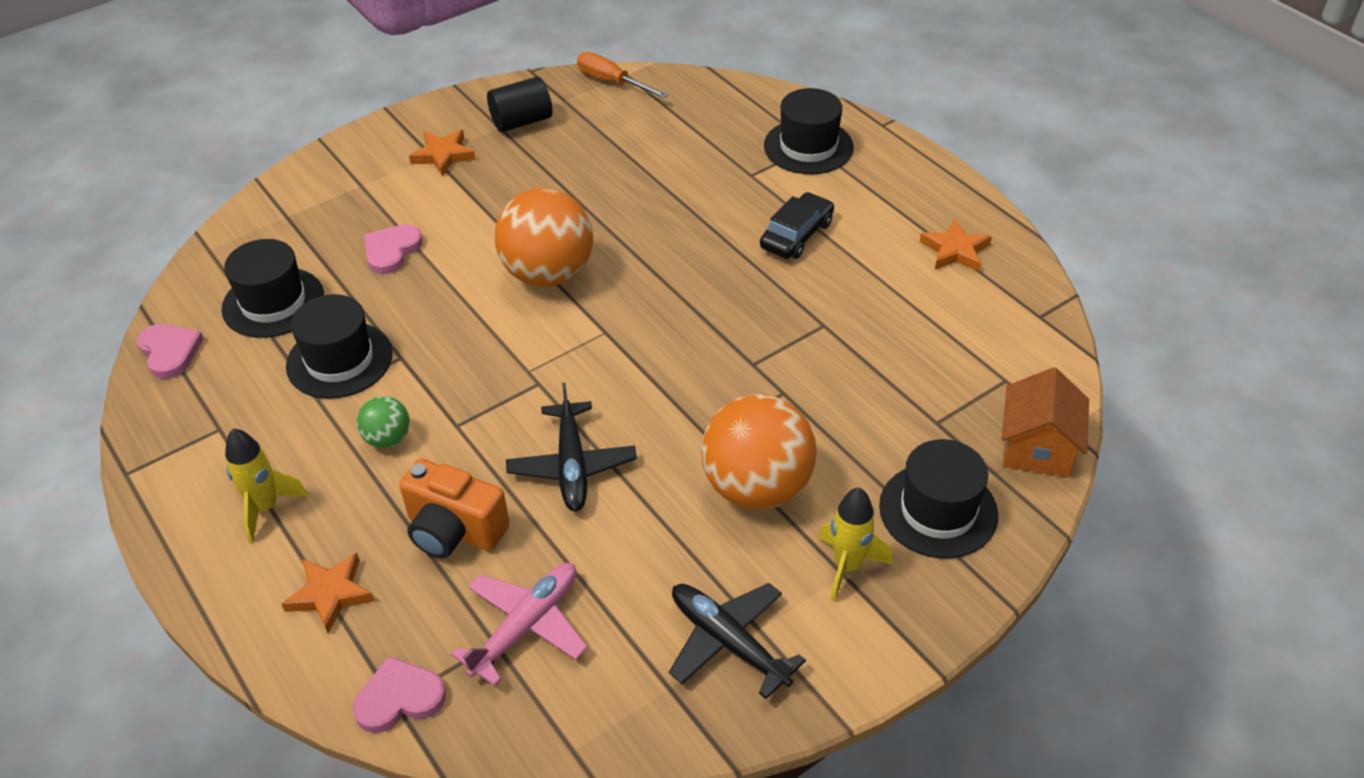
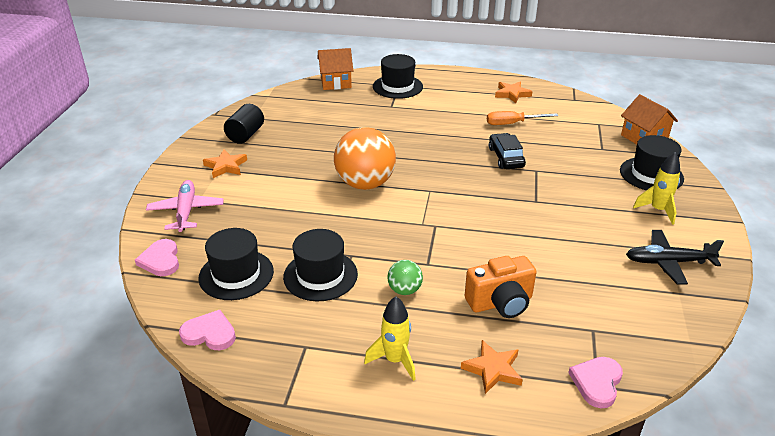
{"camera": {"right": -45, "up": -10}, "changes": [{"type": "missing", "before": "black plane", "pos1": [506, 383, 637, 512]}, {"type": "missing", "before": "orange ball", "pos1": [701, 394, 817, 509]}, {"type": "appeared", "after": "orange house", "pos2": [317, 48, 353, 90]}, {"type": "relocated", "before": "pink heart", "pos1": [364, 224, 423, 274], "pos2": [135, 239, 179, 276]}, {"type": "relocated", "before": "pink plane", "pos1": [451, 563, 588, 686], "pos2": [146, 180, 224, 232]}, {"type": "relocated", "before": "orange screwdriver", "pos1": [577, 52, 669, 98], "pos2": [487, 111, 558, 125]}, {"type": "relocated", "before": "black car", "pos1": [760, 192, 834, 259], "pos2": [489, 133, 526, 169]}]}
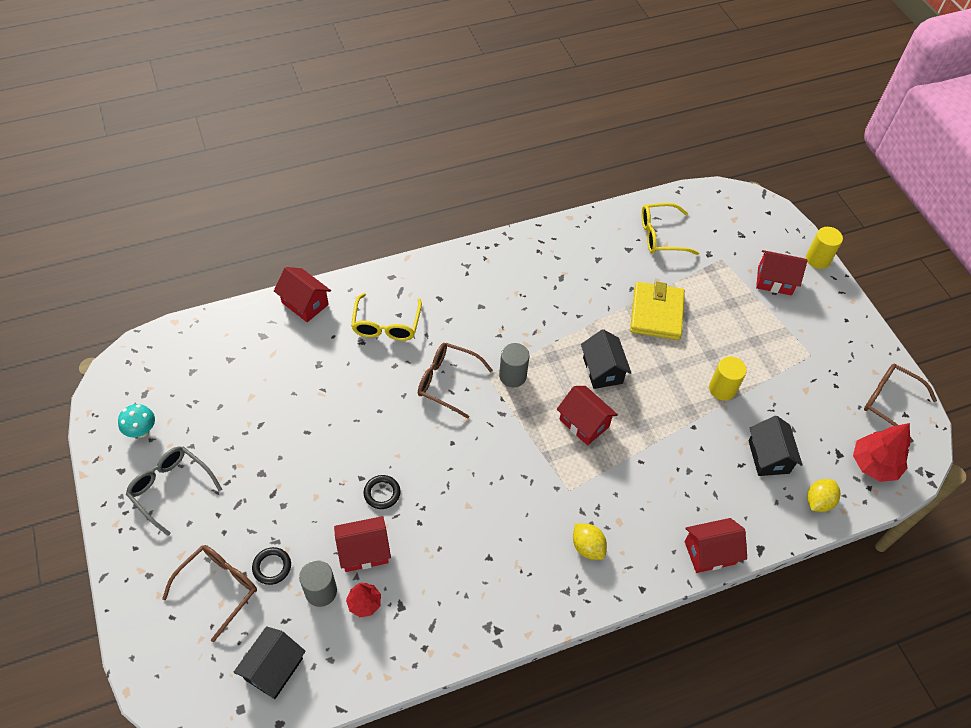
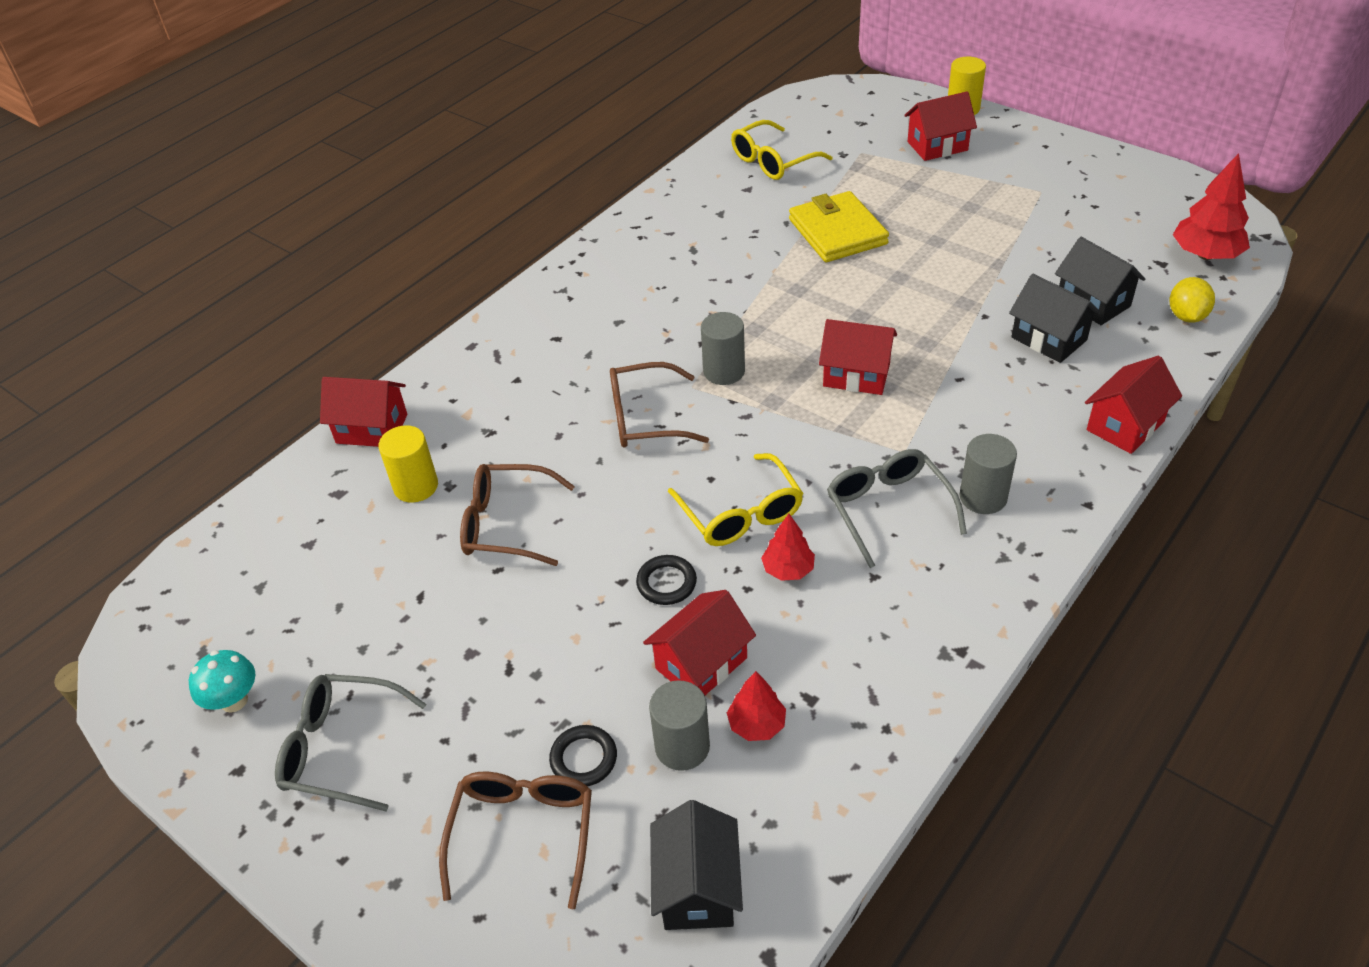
{"camera": {"right": -25, "up": -10}, "changes": [{"type": "appeared", "after": "red tree", "pos2": [761, 514, 815, 581]}, {"type": "appeared", "after": "grey glasses", "pos2": [827, 449, 967, 568]}, {"type": "relocated", "before": "yellow glasses", "pos1": [351, 293, 422, 341], "pos2": [668, 453, 803, 546]}, {"type": "relocated", "before": "black house", "pos1": [581, 329, 632, 389], "pos2": [1009, 274, 1101, 363]}, {"type": "relocated", "before": "yellow cylinder", "pos1": [709, 356, 747, 401], "pos2": [378, 426, 438, 503]}, {"type": "relocated", "before": "brown glasses", "pos1": [864, 364, 937, 443], "pos2": [460, 464, 575, 566]}, {"type": "exchanged", "before": "yellow lemon", "after": "grey cylinder", "pos1": [573, 523, 607, 560], "pos2": [960, 434, 1017, 514]}]}
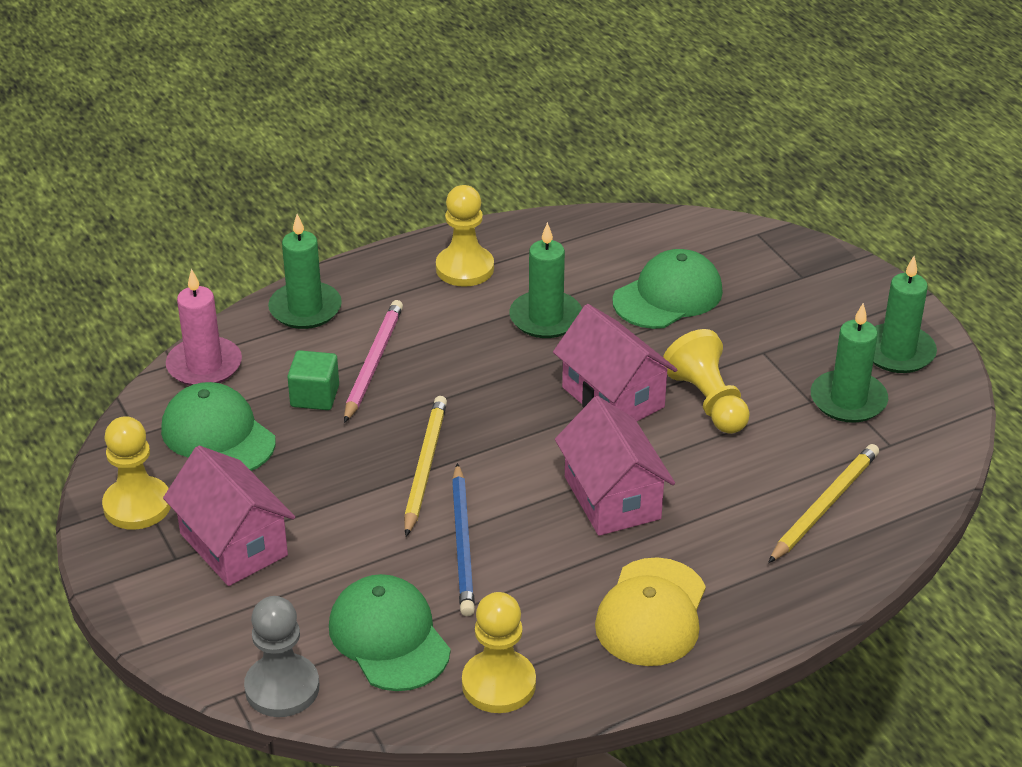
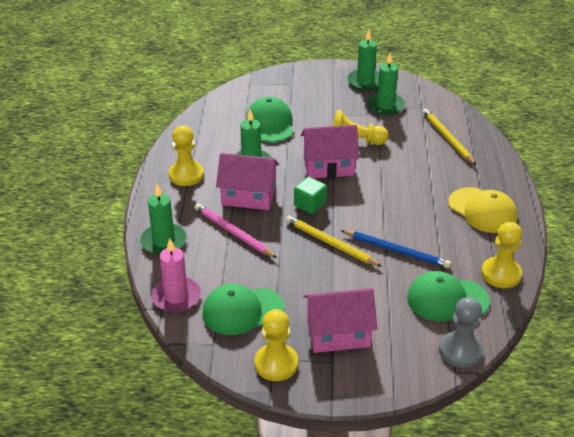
{"camera": {"right": -60, "up": 0}, "changes": [{"type": "relocated", "before": "green cube", "pos1": [287, 350, 339, 410], "pos2": [294, 177, 327, 214]}, {"type": "relocated", "before": "pink house", "pos1": [555, 396, 675, 536], "pos2": [216, 153, 279, 210]}]}
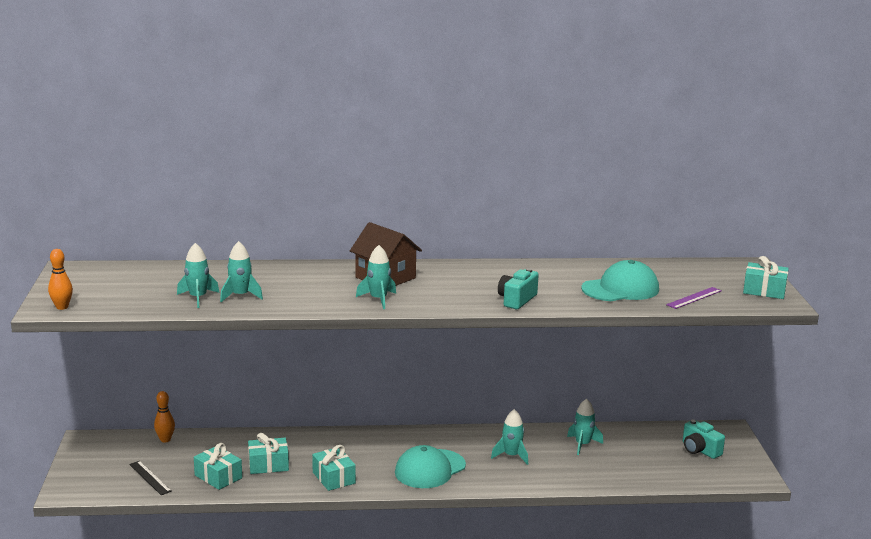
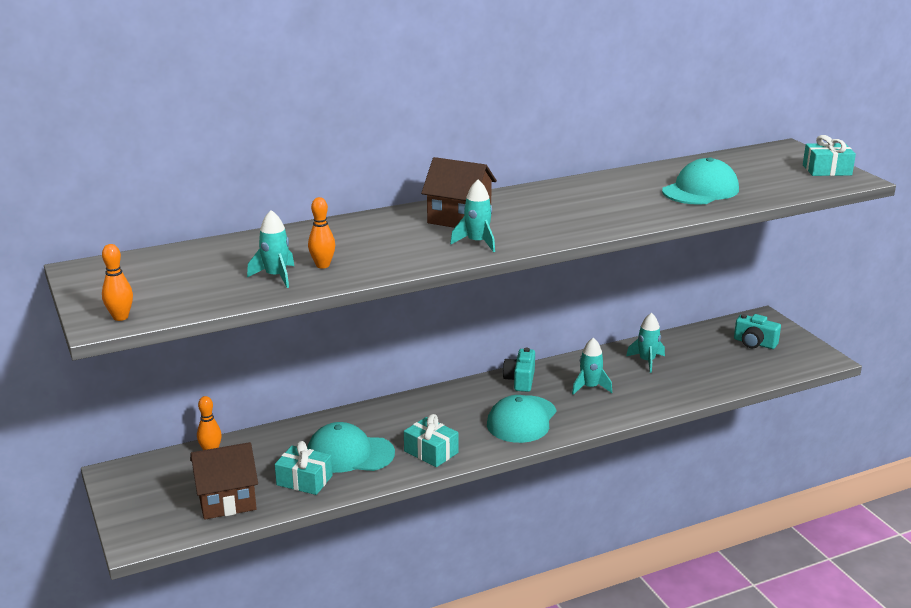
{"camera": {"right": -20, "up": 5}, "changes": [{"type": "missing", "before": "purple ruler", "pos1": [666, 287, 722, 309]}, {"type": "relocated", "before": "turquoise camera", "pos1": [498, 268, 539, 309], "pos2": [503, 348, 535, 392]}, {"type": "exchanged", "before": "black ruler", "after": "brown house", "pos1": [129, 461, 172, 495], "pos2": [190, 442, 258, 520]}, {"type": "exchanged", "before": "turquoise rocket", "after": "orange bowling pin", "pos1": [220, 241, 263, 302], "pos2": [308, 197, 335, 268]}, {"type": "exchanged", "before": "turquoise gift", "after": "turquoise cap", "pos1": [248, 433, 289, 474], "pos2": [307, 422, 395, 473]}]}
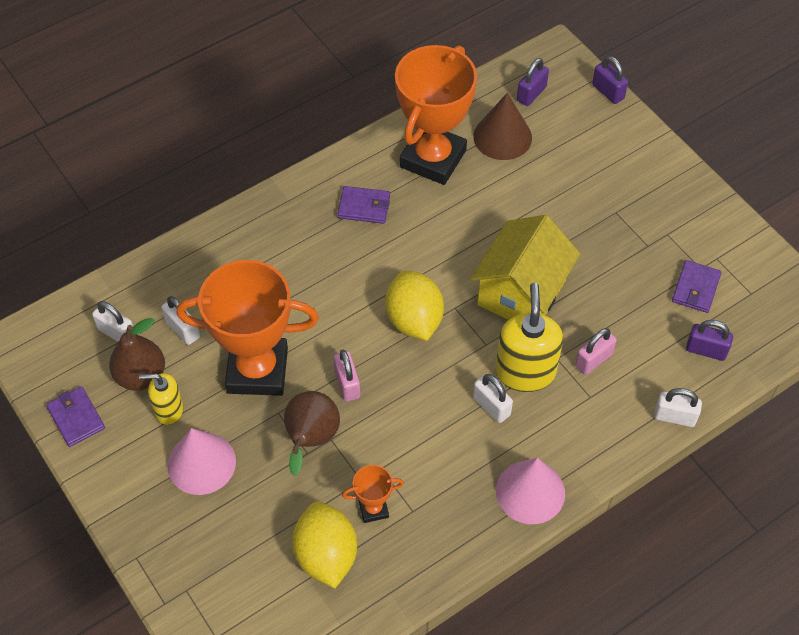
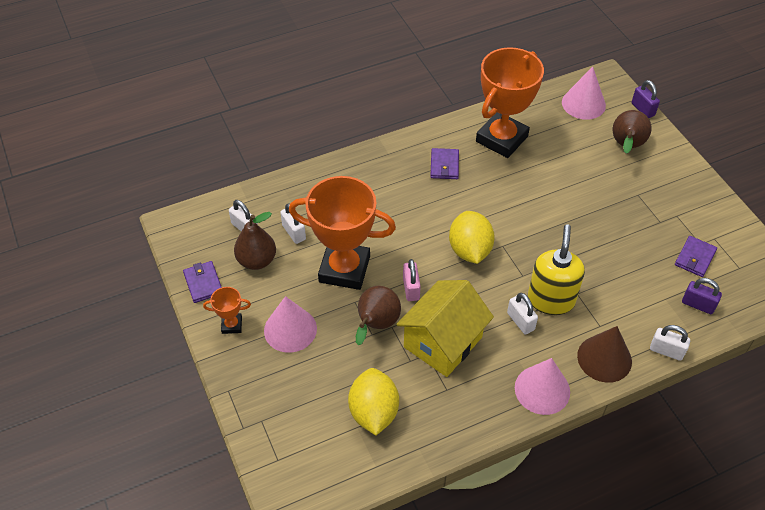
{"camera": {"right": 10, "up": -5}, "changes": [{"type": "missing", "before": "yellow soap dispenser", "pos1": [139, 373, 184, 425]}, {"type": "missing", "before": "pink padlock", "pos1": [575, 328, 617, 375]}, {"type": "appeared", "after": "brown pear", "pos2": [613, 110, 652, 154]}, {"type": "relocated", "before": "orange trophy", "pos1": [342, 465, 404, 523], "pos2": [203, 287, 251, 334]}, {"type": "relocated", "before": "yellow house", "pos1": [470, 215, 580, 320], "pos2": [396, 280, 494, 377]}, {"type": "relocated", "before": "brown cone", "pos1": [473, 93, 532, 160], "pos2": [577, 326, 632, 383]}, {"type": "exchanged", "before": "purple padlock", "after": "pink cone", "pos1": [517, 58, 549, 106], "pos2": [562, 67, 606, 120]}, {"type": "spun", "before": "purple wallet", "pos1": [338, 186, 390, 224], "pos2": [430, 148, 459, 179], "turn": 75}]}
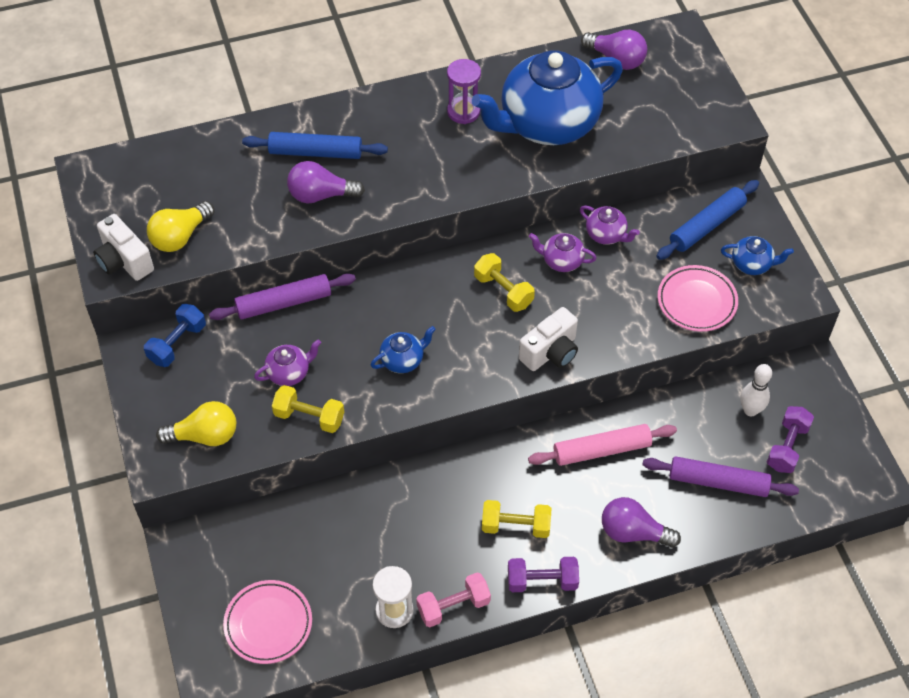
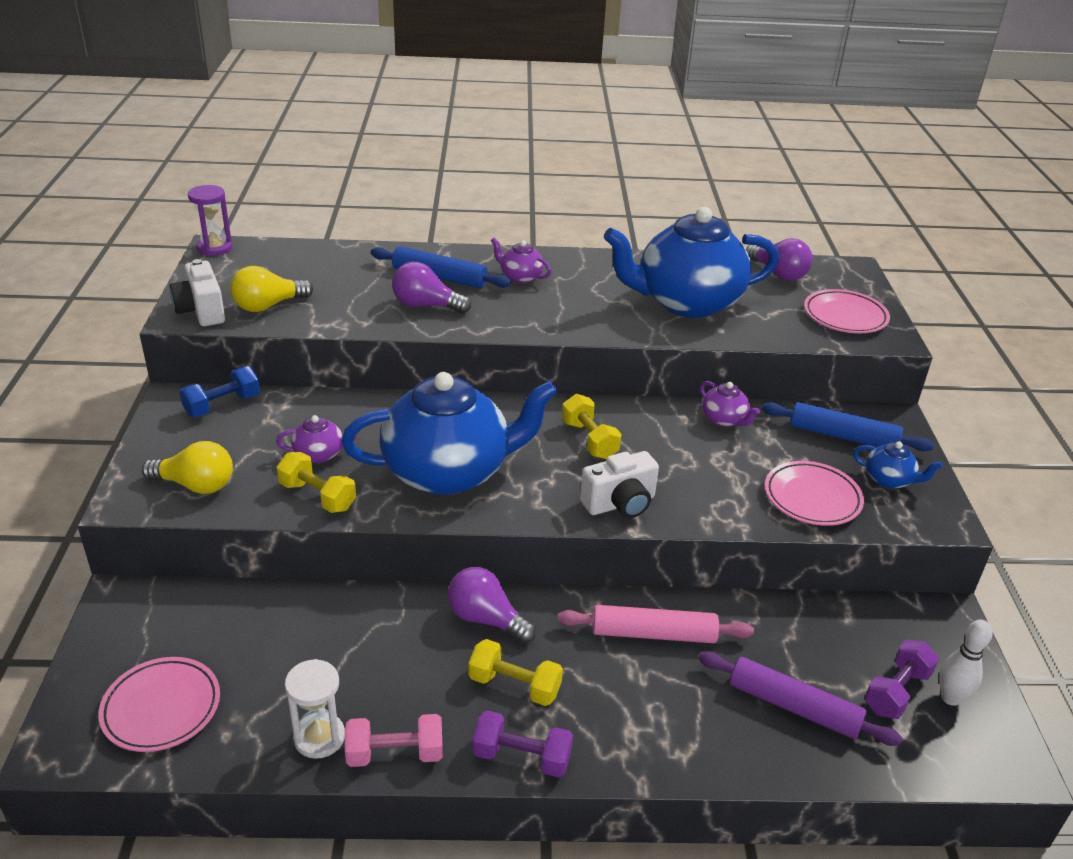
{"camera": {"right": 15, "up": -20}, "changes": [{"type": "missing", "before": "purple rolling pin", "pos1": [209, 273, 356, 320]}, {"type": "appeared", "after": "pink plate", "pos2": [804, 289, 890, 333]}, {"type": "relocated", "before": "purple hourglass", "pos1": [447, 59, 481, 124], "pos2": [188, 185, 233, 256]}, {"type": "relocated", "before": "purple teapot", "pos1": [529, 233, 596, 272], "pos2": [491, 238, 552, 284]}, {"type": "relocated", "before": "purple light bulb", "pos1": [602, 497, 681, 548], "pos2": [448, 567, 536, 643]}, {"type": "relocated", "before": "white bowling pin", "pos1": [741, 364, 772, 416], "pos2": [939, 619, 992, 706]}, {"type": "spun", "before": "blue rolling pin", "pos1": [656, 180, 759, 260], "pos2": [762, 402, 934, 451], "turn": 45}, {"type": "size", "before": "blue teapot", "pos1": [371, 326, 436, 373], "pos2": [341, 372, 558, 495], "scale": 2.45}]}
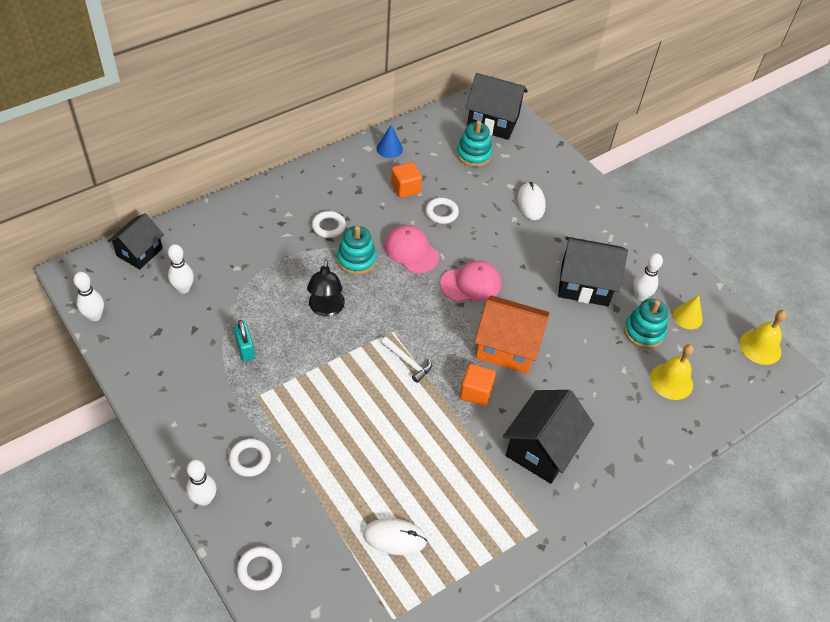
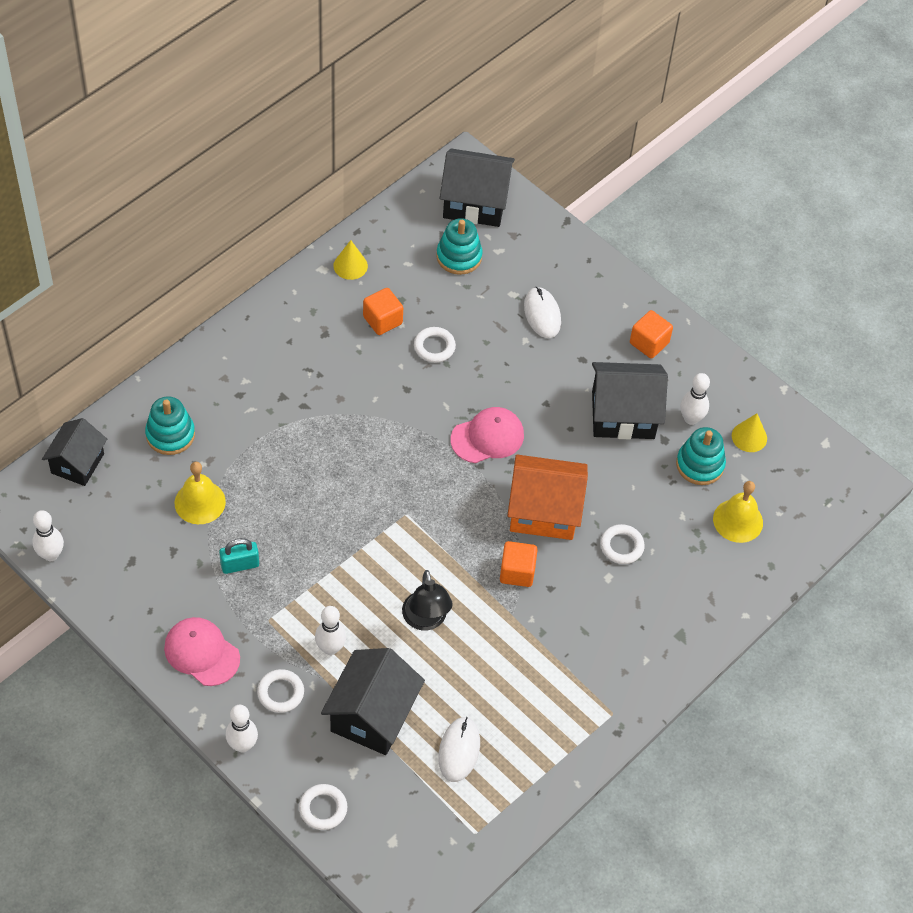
{"camera": {"right": -10, "up": 5}, "changes": [{"type": "missing", "before": "white hammer", "pos1": [381, 337, 432, 383]}, {"type": "appeared", "after": "orange cube", "pos2": [630, 310, 673, 359]}, {"type": "relocated", "before": "white bowling pin", "pos1": [168, 244, 194, 294], "pos2": [315, 606, 346, 655]}, {"type": "relocated", "before": "black lamp", "pos1": [307, 259, 345, 317], "pos2": [402, 570, 453, 631]}, {"type": "relocated", "before": "white ring", "pos1": [312, 211, 346, 238], "pos2": [600, 524, 645, 564]}, {"type": "relocated", "before": "turquoise stacking toy", "pos1": [337, 226, 377, 275], "pos2": [145, 396, 195, 455]}, {"type": "relocated", "before": "pink cap", "pos1": [384, 225, 439, 273], "pos2": [164, 617, 240, 686]}, {"type": "relocated", "before": "black house", "pos1": [503, 390, 594, 484], "pos2": [321, 648, 425, 755]}, {"type": "relocated", "before": "yellow bell", "pos1": [739, 310, 787, 365], "pos2": [175, 462, 226, 524]}, {"type": "colour", "before": "blue cone", "after": "yellow cone", "pos1": [377, 125, 403, 158], "pos2": [333, 240, 368, 280]}, {"type": "spun", "before": "turquoise padlock", "pos1": [234, 320, 255, 361], "pos2": [219, 538, 259, 574], "turn": -75}, {"type": "spun", "before": "white mouse", "pos1": [363, 518, 427, 555], "pos2": [438, 717, 480, 782], "turn": -75}]}
